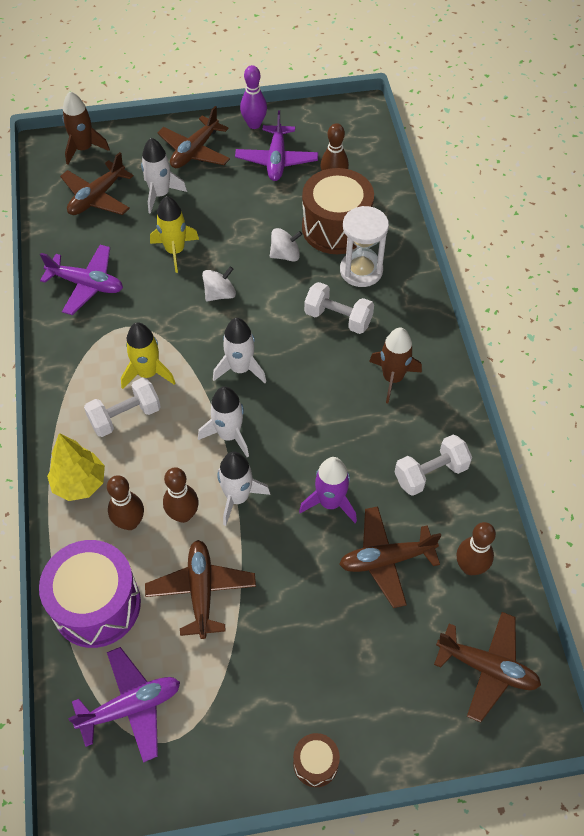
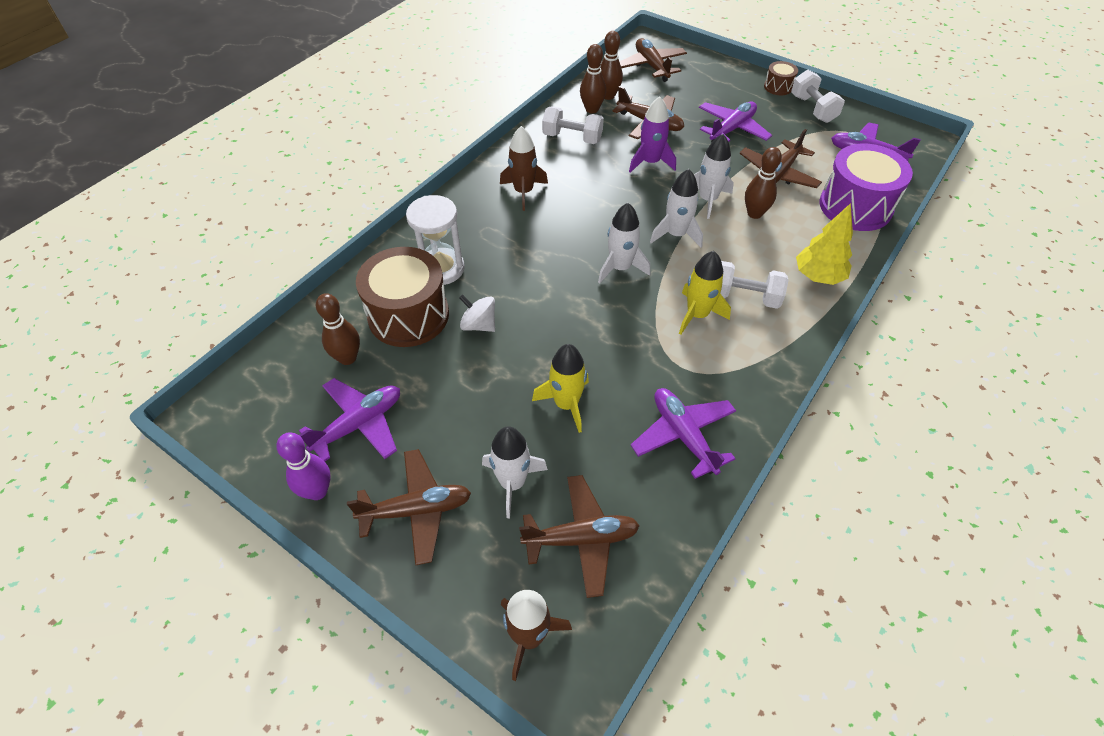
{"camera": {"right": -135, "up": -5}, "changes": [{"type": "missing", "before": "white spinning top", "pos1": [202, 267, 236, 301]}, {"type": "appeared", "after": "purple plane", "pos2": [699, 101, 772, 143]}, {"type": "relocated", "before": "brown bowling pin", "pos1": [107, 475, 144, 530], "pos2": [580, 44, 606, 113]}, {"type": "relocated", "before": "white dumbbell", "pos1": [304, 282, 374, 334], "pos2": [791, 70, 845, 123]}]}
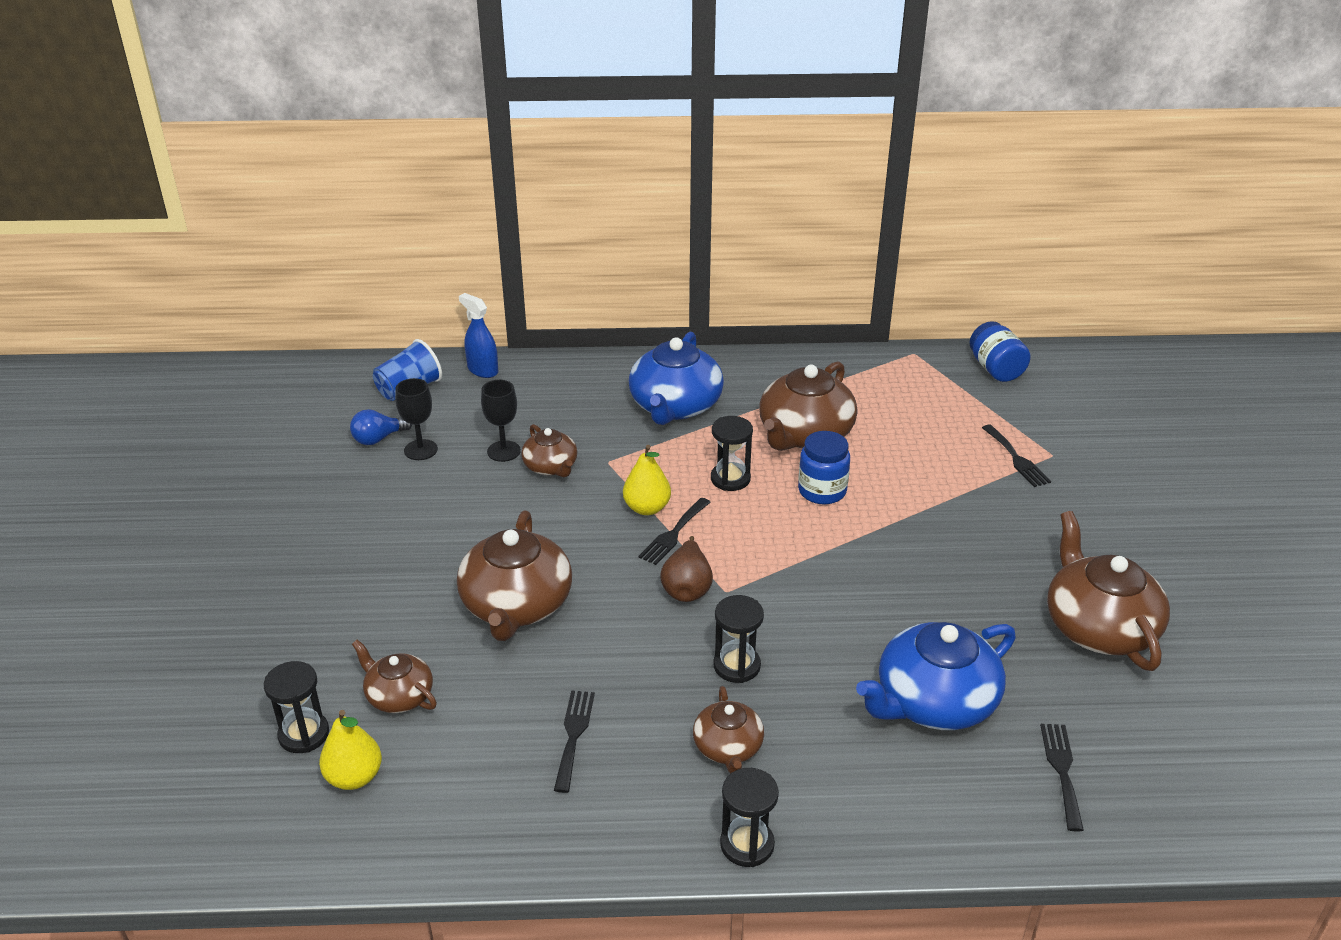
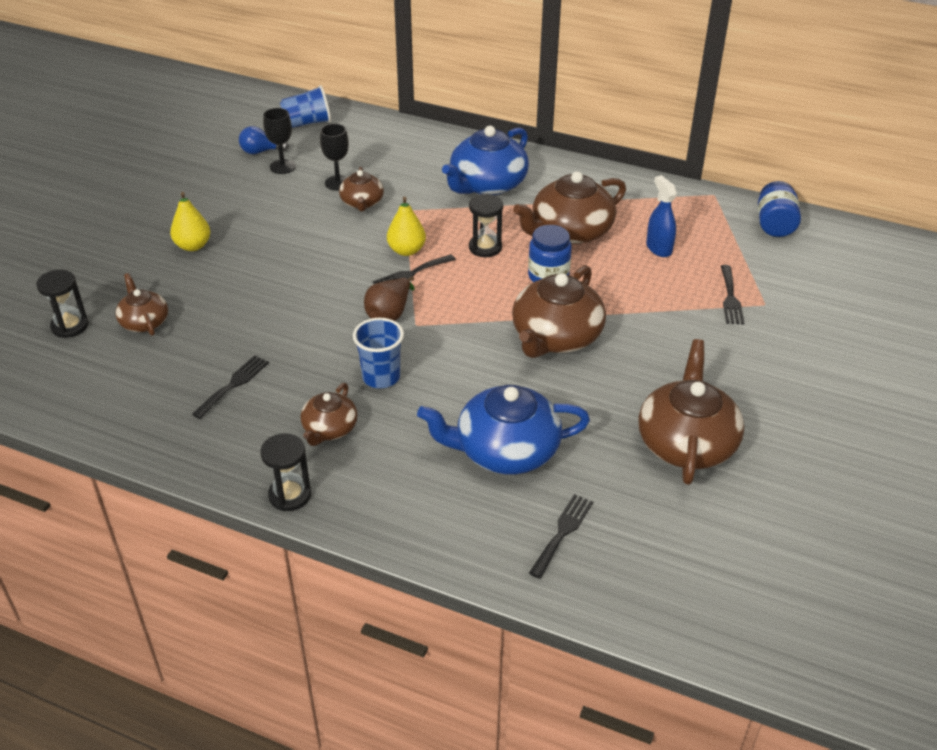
{"camera": {"right": 25, "up": 5}, "changes": [{"type": "relocated", "before": "yellow pear", "pos1": [319, 710, 382, 790], "pos2": [170, 192, 210, 251]}, {"type": "relocated", "before": "brown teapot", "pos1": [457, 511, 572, 641], "pos2": [512, 265, 606, 358]}, {"type": "relocated", "before": "blue spray bottle", "pos1": [459, 293, 498, 378], "pos2": [646, 175, 677, 257]}, {"type": "exchanged", "before": "black hourglass", "after": "blue cup", "pos1": [713, 595, 764, 683], "pos2": [353, 318, 404, 388]}]}
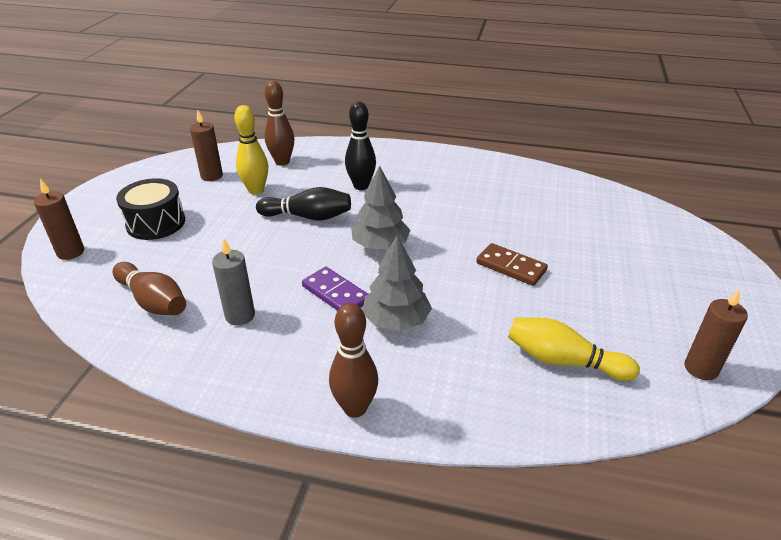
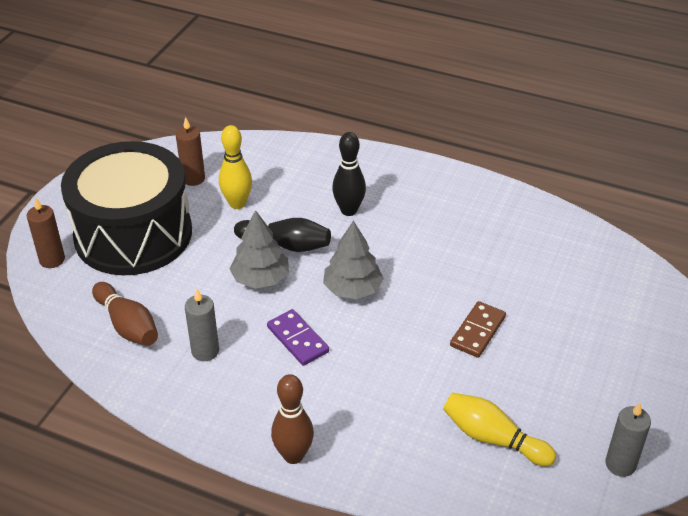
{"camera": {"right": 10, "up": 5}, "changes": [{"type": "missing", "before": "brown bowling pin", "pos1": [265, 81, 295, 166]}, {"type": "relocated", "before": "grey tree", "pos1": [363, 235, 432, 331], "pos2": [229, 210, 289, 289]}, {"type": "colour", "before": "brown candle", "after": "grey candle", "pos1": [685, 289, 748, 380], "pos2": [605, 403, 651, 477]}, {"type": "spun", "before": "brown domino", "pos1": [476, 243, 548, 286], "pos2": [450, 301, 506, 358], "turn": 75}, {"type": "size", "before": "black drum", "pos1": [116, 178, 185, 240], "pos2": [61, 141, 192, 275], "scale": 2.03}]}
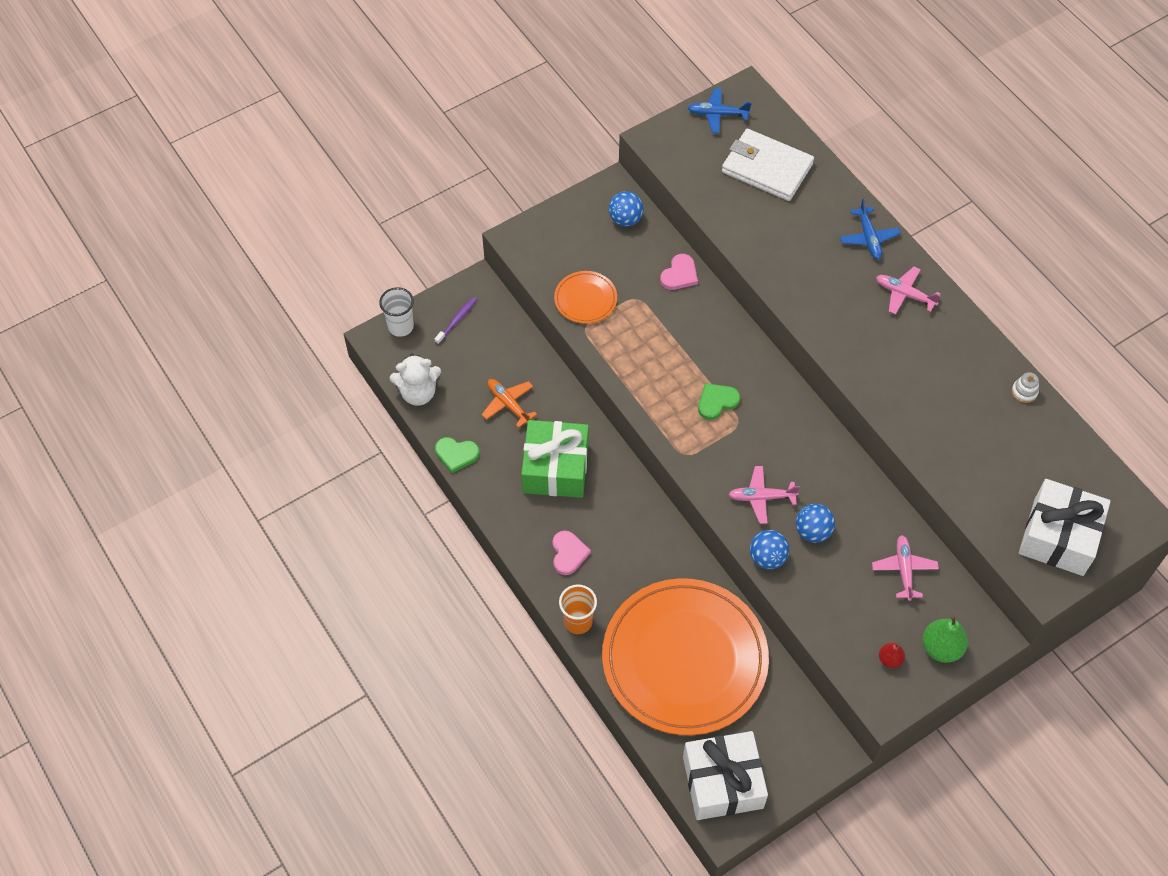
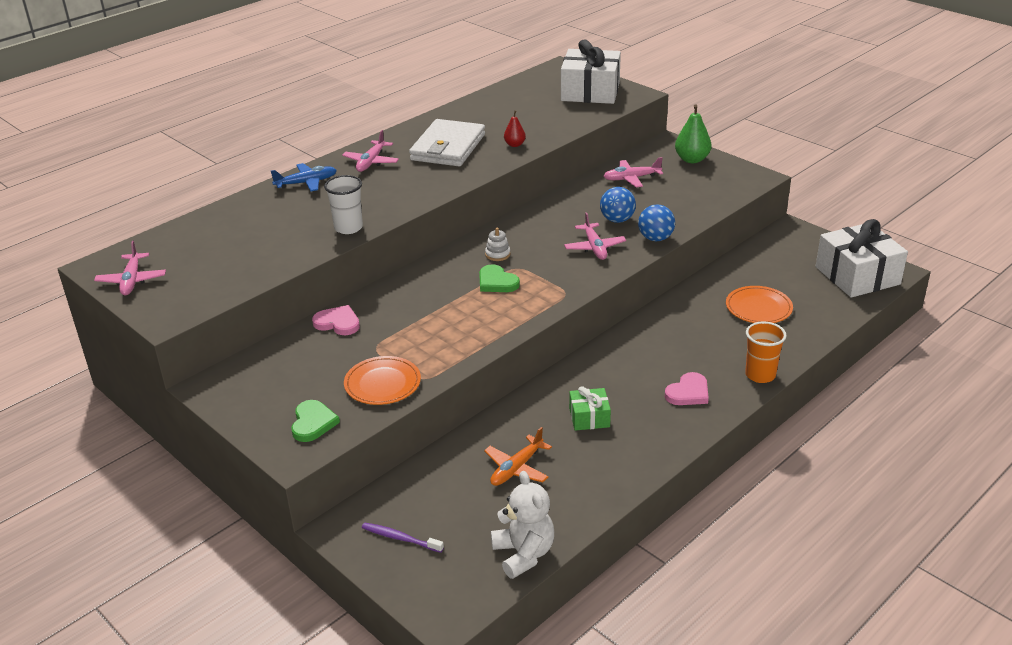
{"camera": {"right": -100, "up": -25}, "changes": [{"type": "missing", "before": "blue ball", "pos1": [609, 191, 644, 227]}, {"type": "relocated", "before": "white cup", "pos1": [379, 287, 414, 337], "pos2": [324, 175, 363, 234]}, {"type": "relocated", "before": "green heart", "pos1": [435, 437, 480, 473], "pos2": [291, 400, 340, 442]}, {"type": "relocated", "before": "white wallet", "pos1": [722, 129, 814, 201], "pos2": [409, 119, 485, 166]}, {"type": "relocated", "before": "red pear", "pos1": [879, 643, 905, 668], "pos2": [504, 111, 526, 147]}, {"type": "relocated", "before": "white stacking toy", "pos1": [1012, 372, 1039, 403], "pos2": [485, 228, 510, 261]}, {"type": "colour", "before": "blue plane", "after": "pink plane", "pos1": [688, 88, 752, 133], "pos2": [94, 241, 166, 295]}, {"type": "spun", "before": "pink heart", "pos1": [552, 530, 591, 575], "pos2": [665, 372, 709, 405], "turn": 150}, {"type": "size", "before": "green gift", "pos1": [521, 420, 589, 498], "pos2": [569, 386, 611, 431], "scale": 0.5}, {"type": "size", "before": "orange plate", "pos1": [602, 578, 769, 735], "pos2": [726, 286, 793, 323], "scale": 0.42}]}
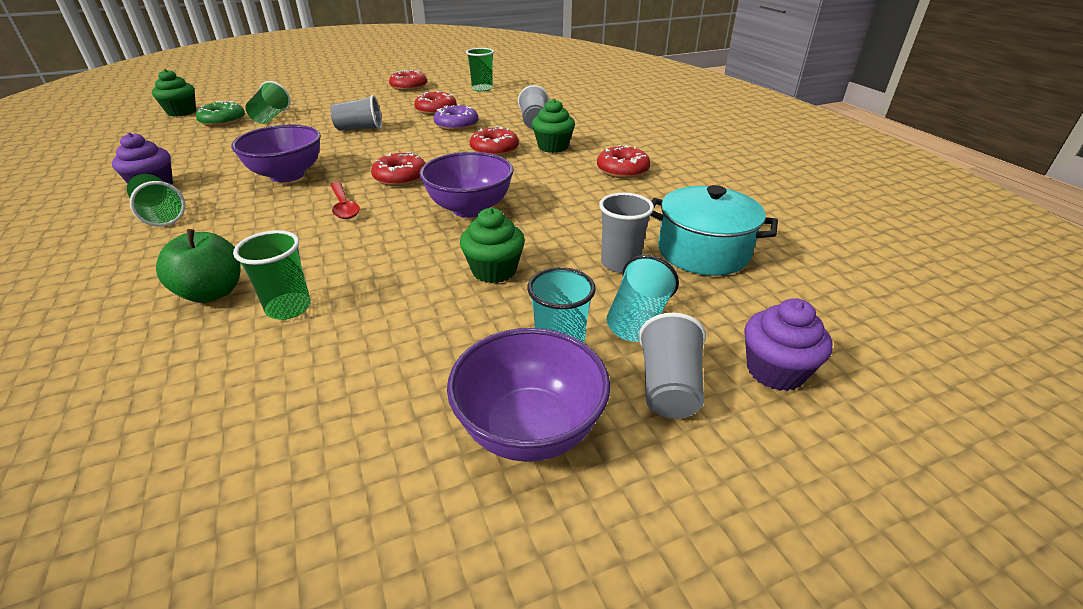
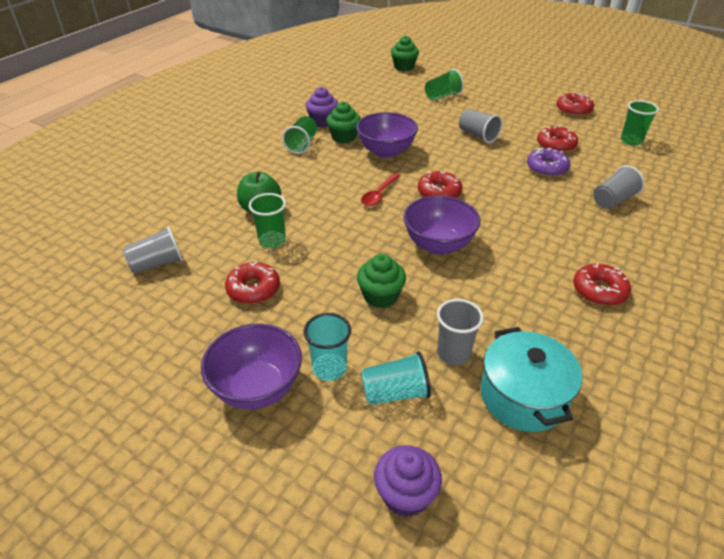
{"camera": {"right": 55, "up": 5}, "changes": [{"type": "missing", "before": "green donut", "pos1": [196, 101, 245, 127]}, {"type": "relocated", "before": "red donut", "pos1": [470, 126, 519, 156], "pos2": [225, 262, 280, 304]}, {"type": "relocated", "before": "green cupcake", "pos1": [532, 99, 575, 153], "pos2": [326, 102, 361, 143]}, {"type": "relocated", "before": "grey cup", "pos1": [638, 313, 706, 419], "pos2": [123, 226, 183, 274]}]}
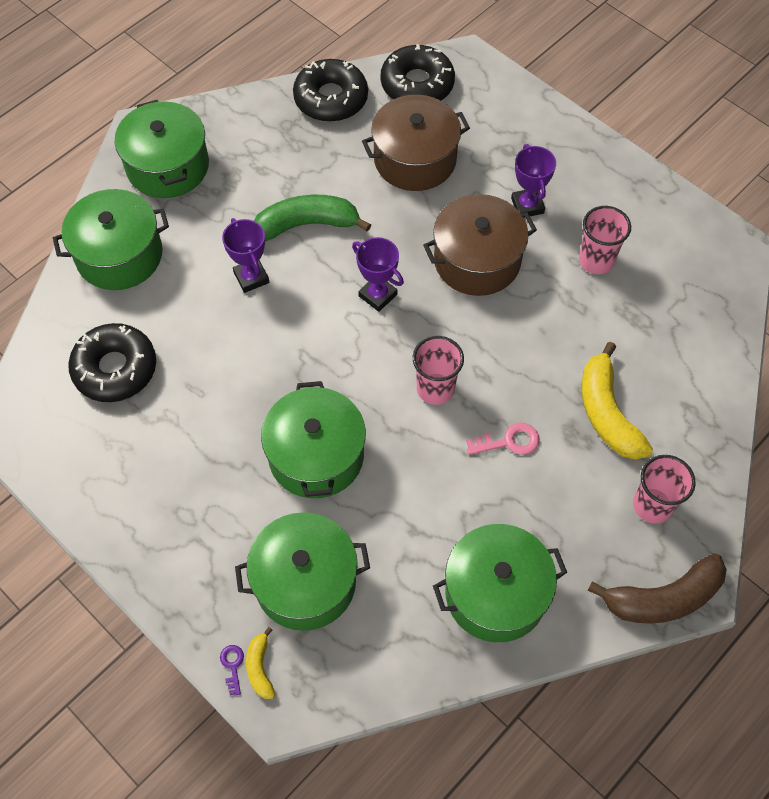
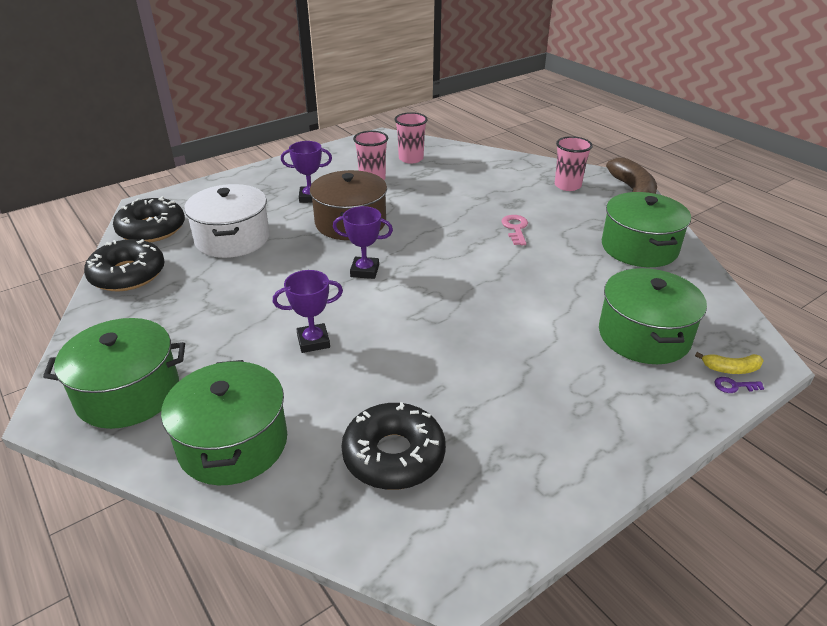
{"camera": {"right": -80, "up": -25}, "changes": [{"type": "missing", "before": "green banana", "pos1": [254, 195, 371, 241]}, {"type": "missing", "before": "green pot", "pos1": [261, 381, 366, 498]}, {"type": "missing", "before": "yellow banana", "pos1": [582, 342, 653, 460]}, {"type": "relocated", "before": "pink cup", "pos1": [413, 336, 464, 405], "pos2": [395, 112, 428, 164]}, {"type": "colour", "before": "brown pot", "after": "white pot", "pos1": [362, 95, 470, 191], "pos2": [184, 184, 270, 258]}, {"type": "spun", "before": "purple trophy", "pos1": [352, 237, 404, 312], "pos2": [333, 206, 393, 279], "turn": 45}]}
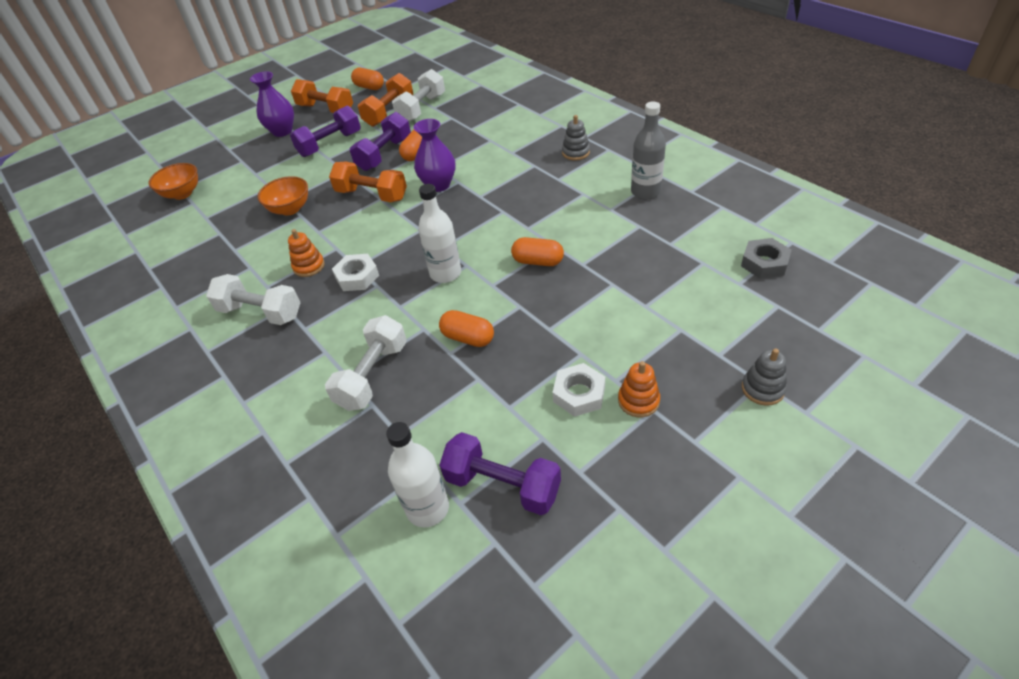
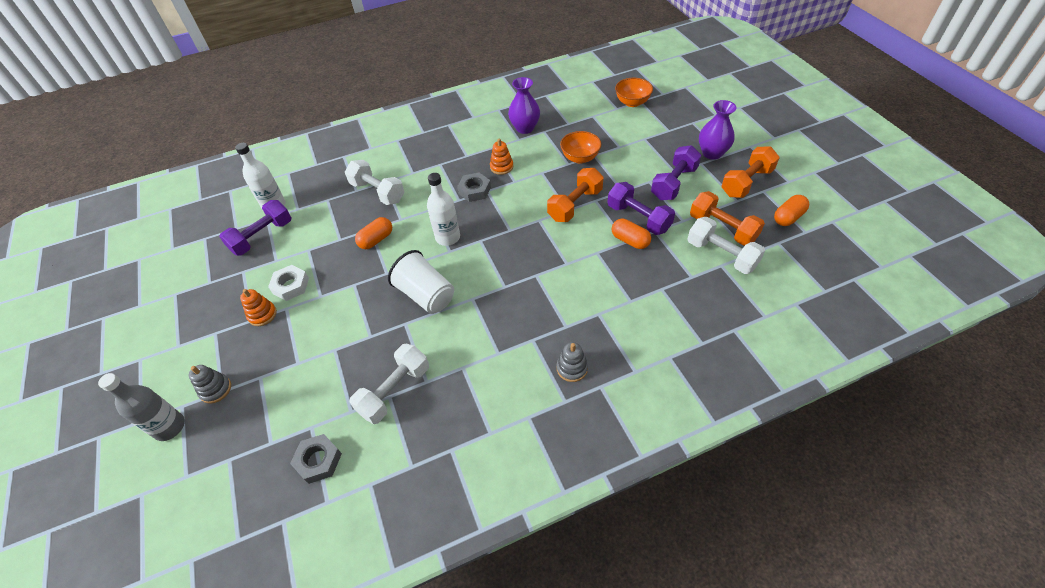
{"camera": {"right": 105, "up": 5}, "changes": [{"type": "relocated", "before": "white dumbbell", "pos1": [206, 274, 301, 325], "pos2": [349, 344, 429, 424]}, {"type": "relocated", "before": "purple vase", "pos1": [414, 119, 455, 192], "pos2": [508, 77, 540, 134]}, {"type": "relocated", "before": "grey bottle", "pos1": [631, 101, 666, 200], "pos2": [98, 373, 185, 441]}, {"type": "exchanged", "before": "orange capsule", "after": "white cup", "pos1": [511, 237, 564, 266], "pos2": [388, 250, 454, 314]}, {"type": "colour", "before": "white nut", "after": "grey nut", "pos1": [332, 254, 379, 291], "pos2": [457, 173, 491, 202]}, {"type": "spun", "before": "purple dumbbell", "pos1": [290, 106, 361, 157], "pos2": [651, 145, 701, 200], "turn": 60}]}
